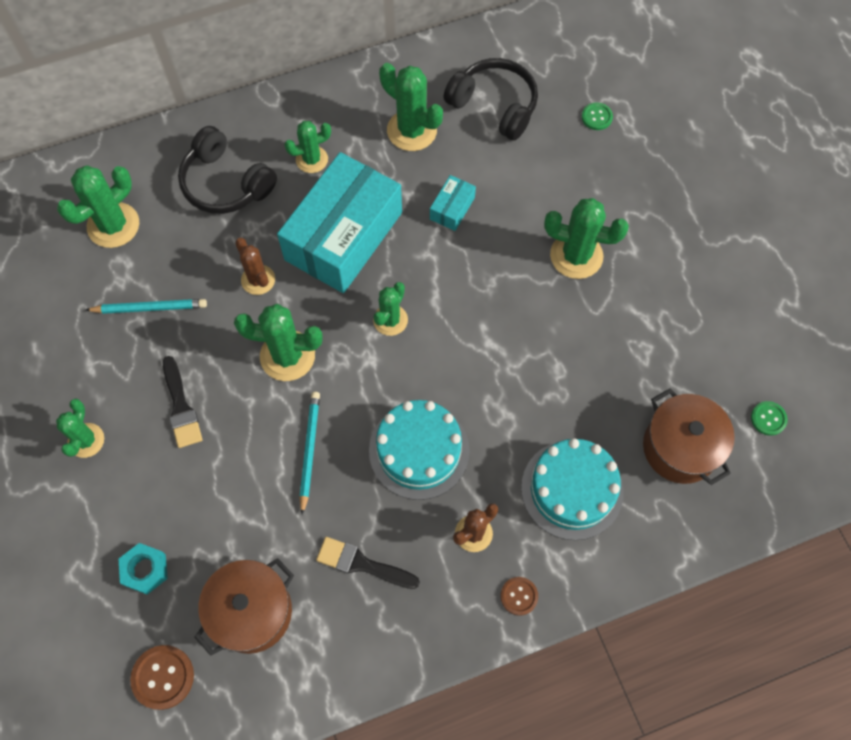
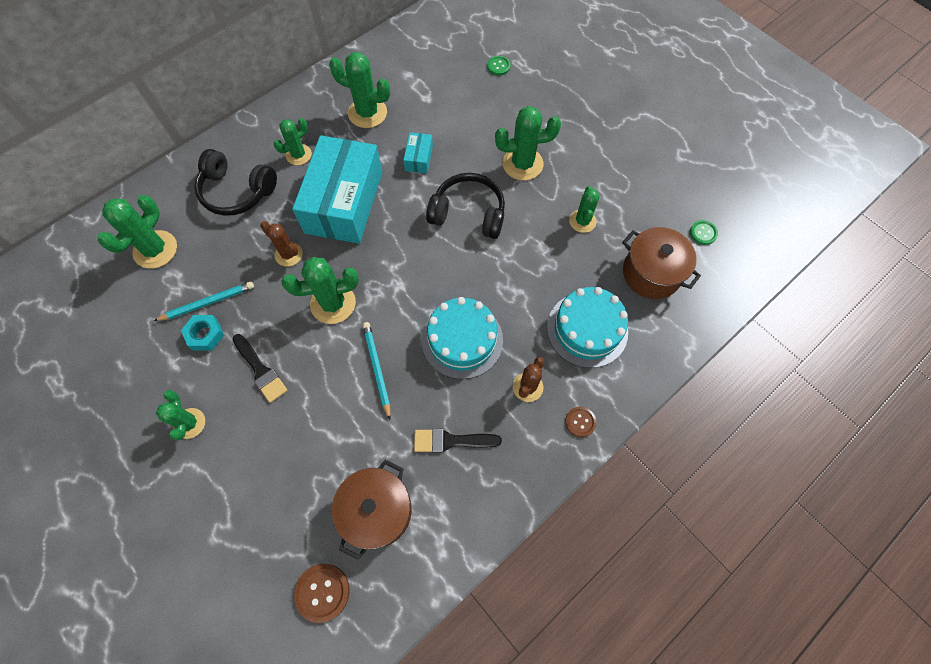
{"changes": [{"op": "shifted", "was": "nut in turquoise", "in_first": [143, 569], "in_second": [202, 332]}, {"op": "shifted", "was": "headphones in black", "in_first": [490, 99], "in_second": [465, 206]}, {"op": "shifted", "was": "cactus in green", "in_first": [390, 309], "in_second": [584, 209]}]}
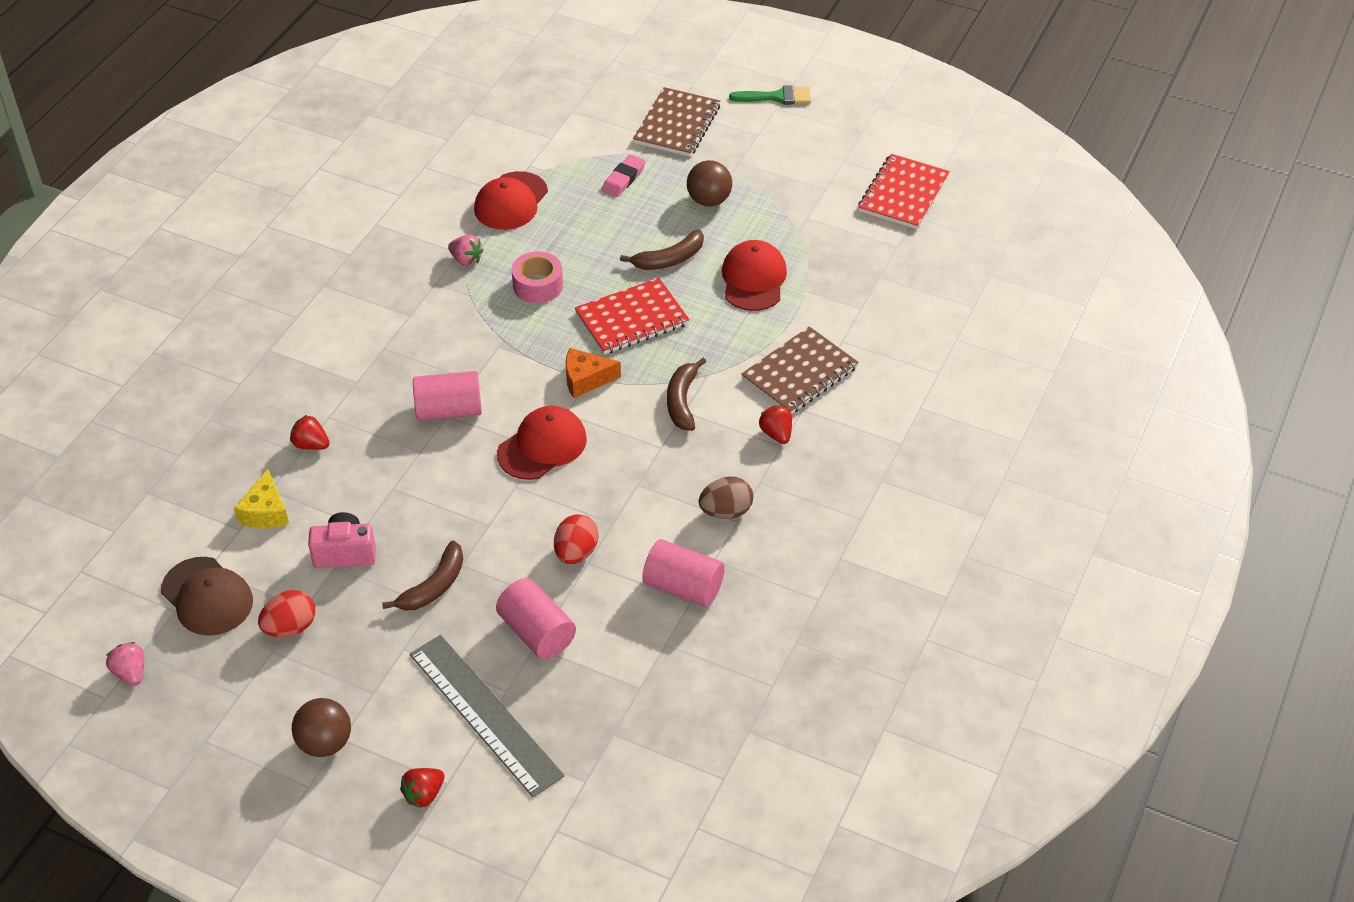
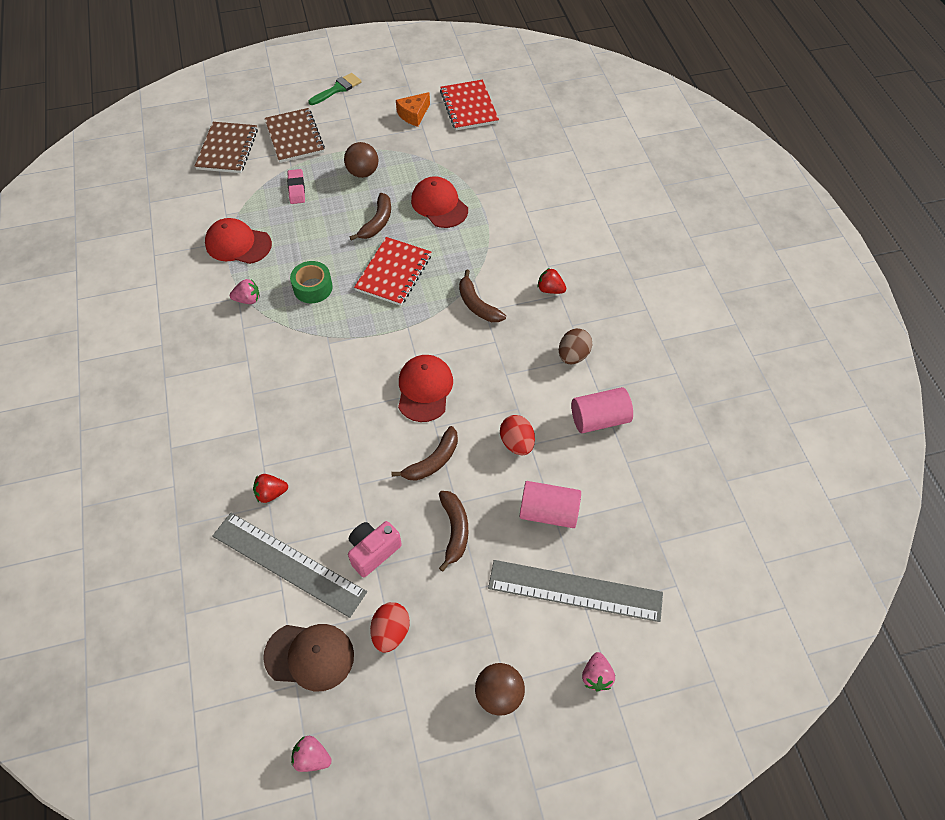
{"changes": [{"op": "shifted", "was": "notebook in brown", "in_first": [800, 370], "in_second": [226, 147]}, {"op": "rotated", "was": "cap in red", "in_first": [511, 200], "in_second": [238, 241], "clockwise": 120}, {"op": "swapped", "was": "cheese in yellow", "now": "ruler in grey", "in_first": [261, 498], "in_second": [290, 565]}, {"op": "repainted", "was": "tape in pink", "now": "tape in green", "in_first": [537, 277], "in_second": [311, 282]}, {"op": "new", "now": "banana in brown", "in_second": [424, 453]}, {"op": "shifted", "was": "cheese in orange", "in_first": [593, 373], "in_second": [413, 109]}, {"op": "repainted", "was": "strawberry in red", "now": "strawberry in pink", "in_first": [422, 788], "in_second": [598, 671]}, {"op": "gone", "was": "cylinder in pink", "in_first": [447, 396]}]}
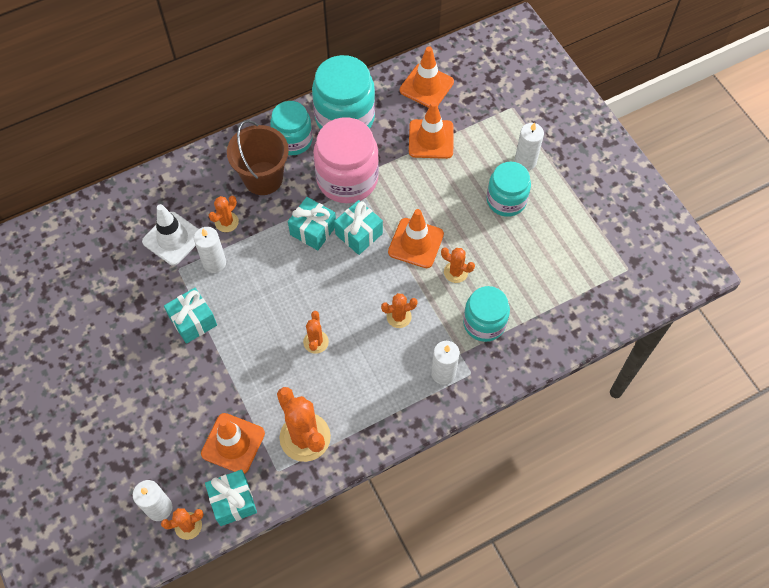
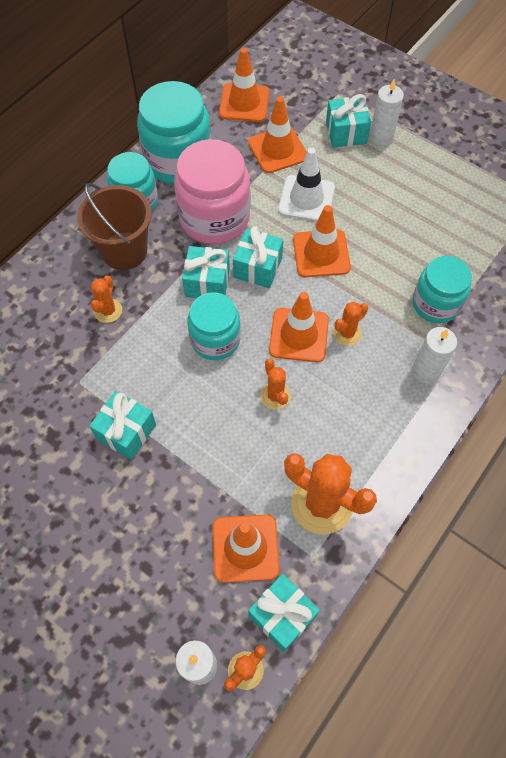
{"changes": [{"op": "shifted", "was": "jar in turquoise", "in_first": [509, 189], "in_second": [214, 326]}, {"op": "new", "now": "traffic cone in orange", "in_second": [299, 327]}, {"op": "shifted", "was": "traffic cone in white", "in_first": [170, 234], "in_second": [306, 185]}, {"op": "new", "now": "gift in turquoise", "in_second": [348, 121]}, {"op": "gone", "was": "candle in white", "in_first": [210, 250]}, {"op": "gone", "was": "cactus in orange", "in_first": [458, 265]}]}
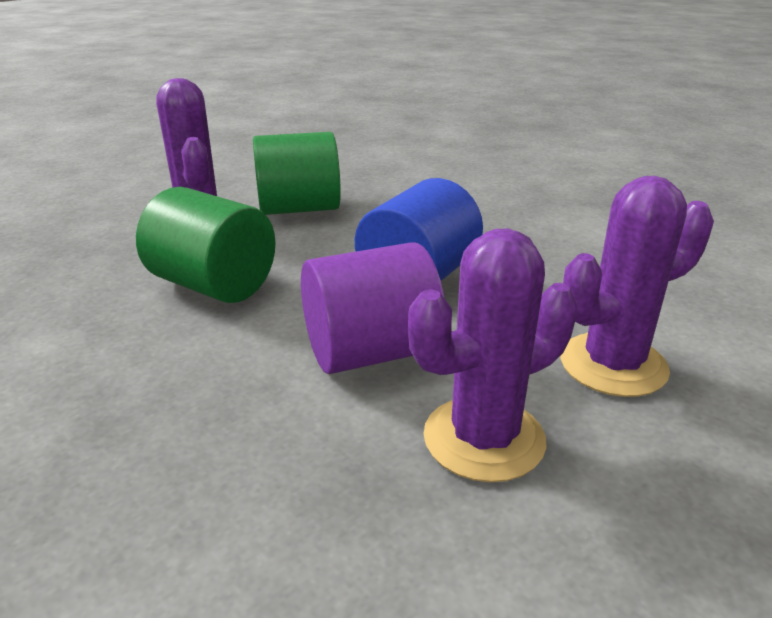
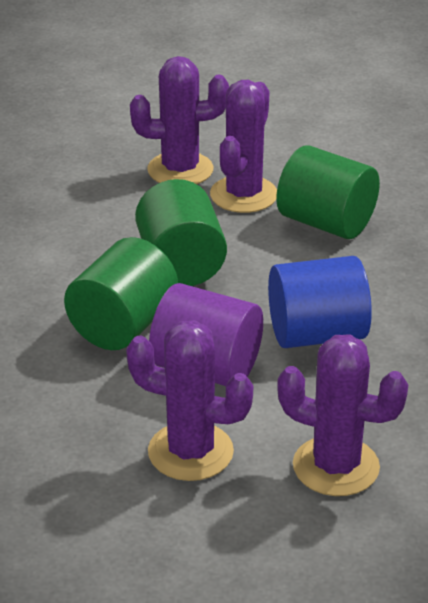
{"changes": [{"op": "new", "now": "cylinder in green", "in_second": [121, 293]}, {"op": "new", "now": "cactus in purple", "in_second": [179, 120]}]}
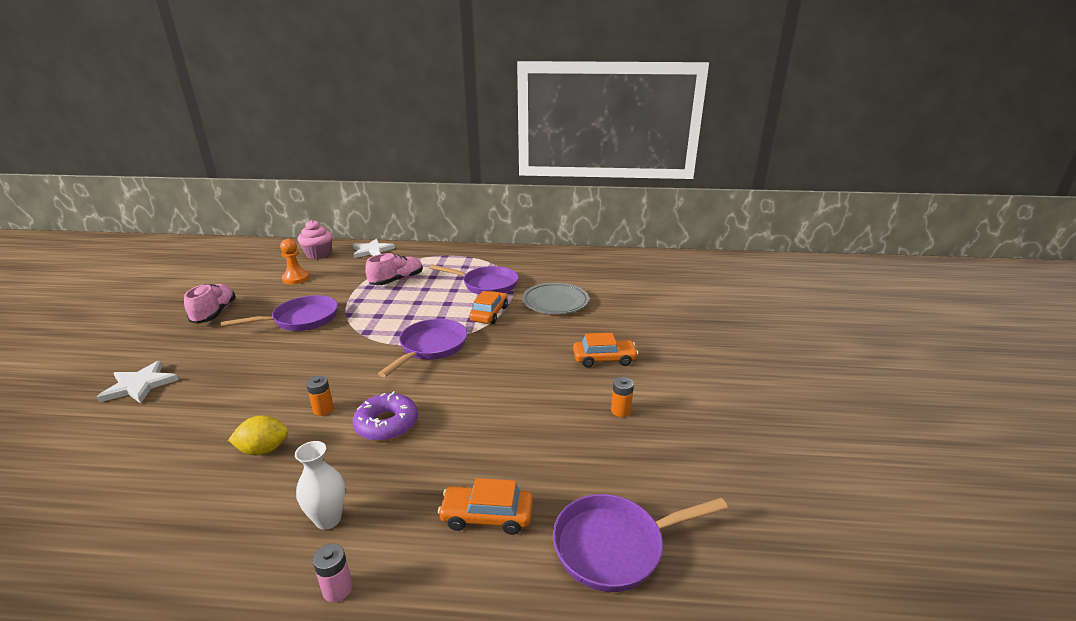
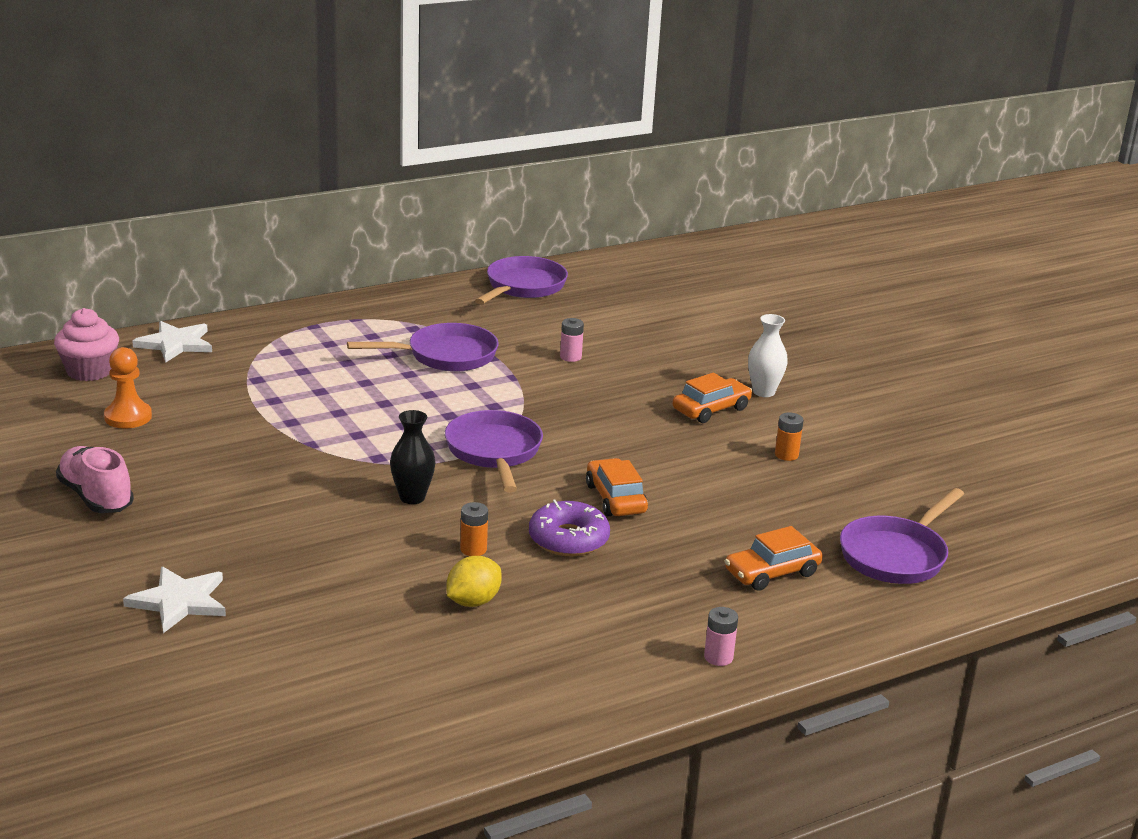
{"changes": [{"op": "new", "now": "vase in black", "in_second": [413, 457]}, {"op": "shifted", "was": "pan in purple", "in_first": [279, 313], "in_second": [521, 280]}, {"op": "swapped", "was": "plate in grey", "now": "battery in pink", "in_first": [555, 298], "in_second": [572, 340]}, {"op": "shifted", "was": "car in orange", "in_first": [489, 307], "in_second": [617, 487]}, {"op": "shifted", "was": "vase in white", "in_first": [320, 485], "in_second": [768, 355]}, {"op": "gone", "was": "shoe in pink", "in_first": [394, 269]}]}
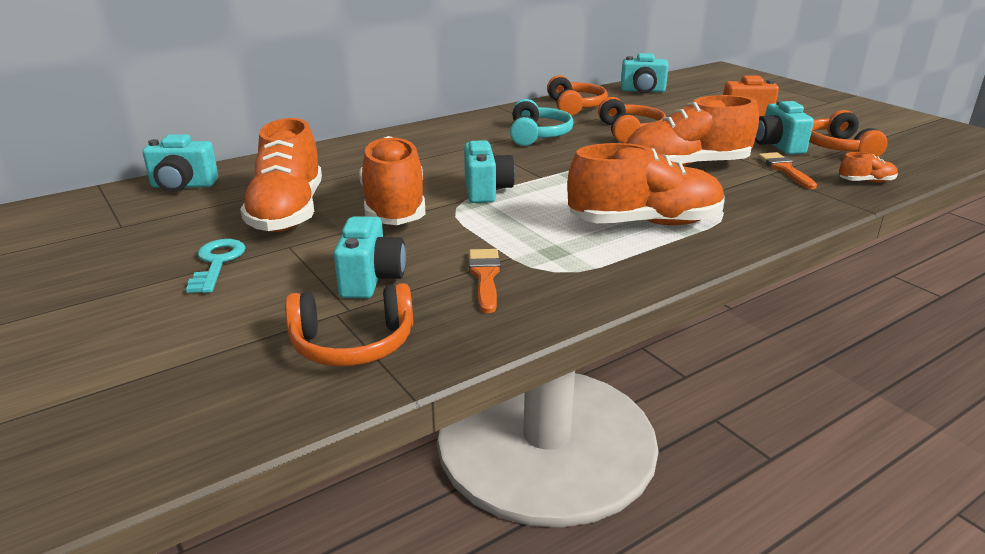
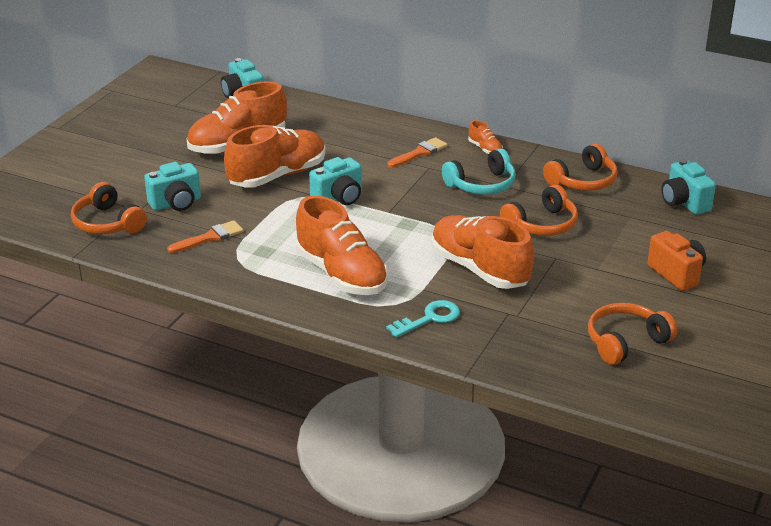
{"changes": [{"op": "shifted", "was": "key in turquoise", "in_first": [216, 266], "in_second": [423, 319]}, {"op": "shifted", "was": "brush in orange", "in_first": [787, 170], "in_second": [417, 152]}, {"op": "shifted", "was": "shoe in orange", "in_first": [868, 167], "in_second": [485, 137]}, {"op": "gone", "was": "camera in turquoise", "in_first": [784, 127]}]}
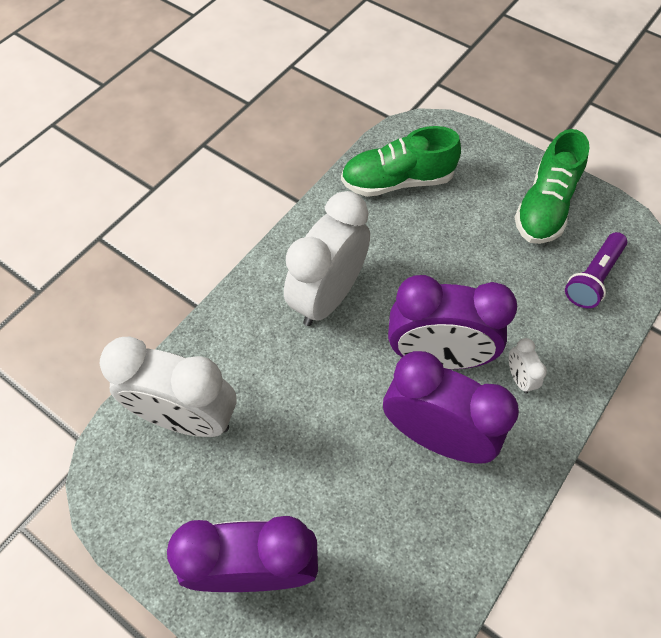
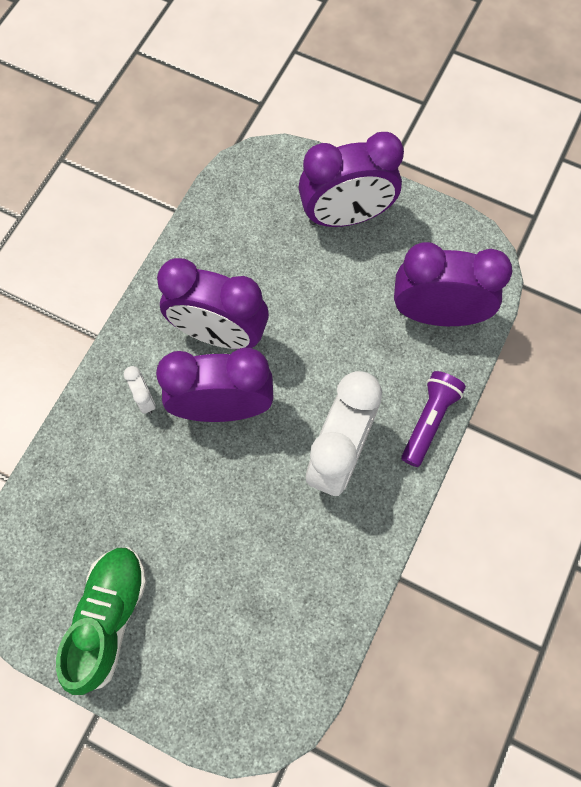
{"changes": [{"op": "repainted", "was": "clock in white", "now": "clock in purple", "in_first": [168, 387], "in_second": [453, 284]}, {"op": "shifted", "was": "flashlight in purple", "in_first": [596, 270], "in_second": [434, 419]}, {"op": "gone", "was": "shoe in green", "in_first": [401, 161]}]}
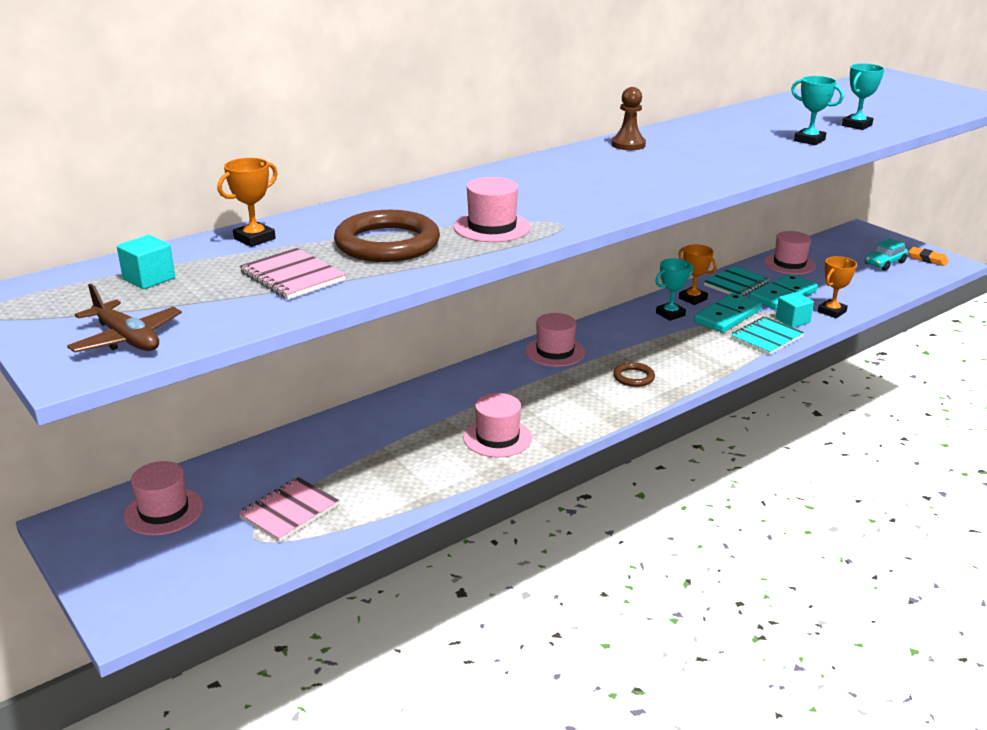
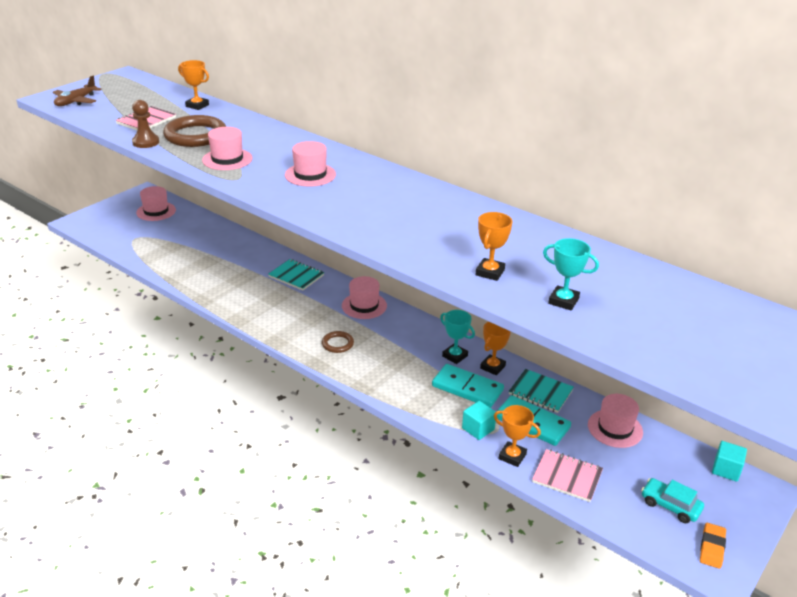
{"changes": [{"op": "shifted", "was": "pawn in brown", "in_first": [628, 118], "in_second": [145, 124]}, {"op": "shifted", "was": "notebook in turquoise", "in_first": [767, 336], "in_second": [296, 275]}, {"op": "shifted", "was": "hat in pink", "in_first": [497, 425], "in_second": [310, 164]}, {"op": "repainted", "was": "trophy in turquoise", "now": "trophy in orange", "in_first": [817, 110], "in_second": [493, 246]}, {"op": "shifted", "was": "notebook in pink", "in_first": [289, 509], "in_second": [567, 475]}, {"op": "shifted", "was": "cube in turquoise", "in_first": [146, 262], "in_second": [729, 461]}]}
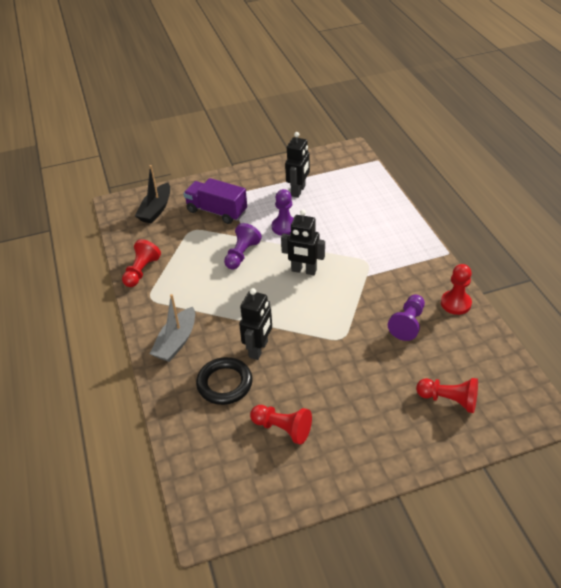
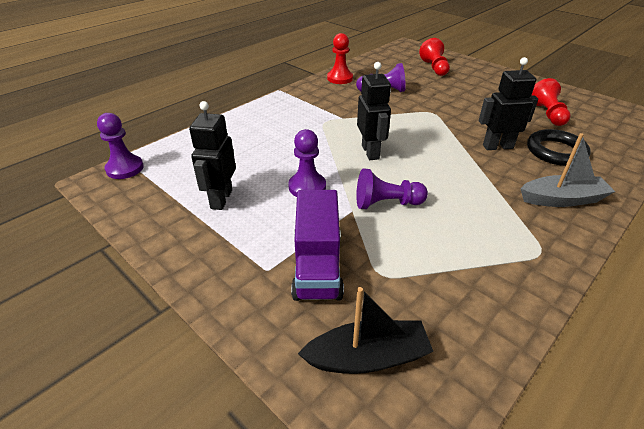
{"changes": [{"op": "new", "now": "pawn in purple", "in_second": [120, 146]}, {"op": "rotated", "was": "robot in black", "in_first": [297, 165], "in_second": [212, 155], "clockwise": -75}, {"op": "gone", "was": "pawn in red", "in_first": [141, 263]}]}
